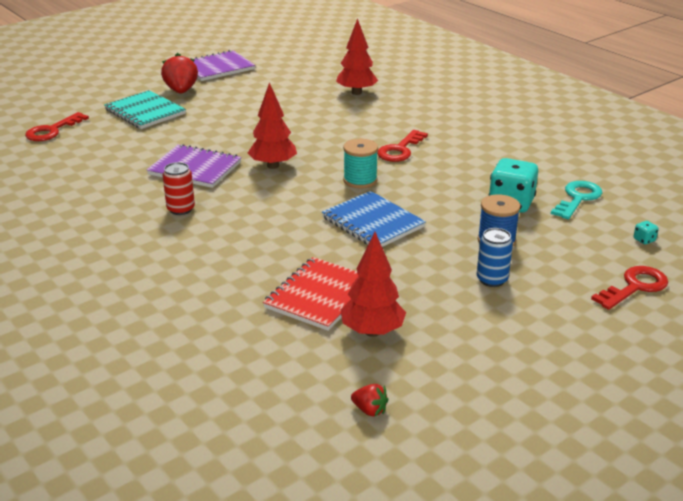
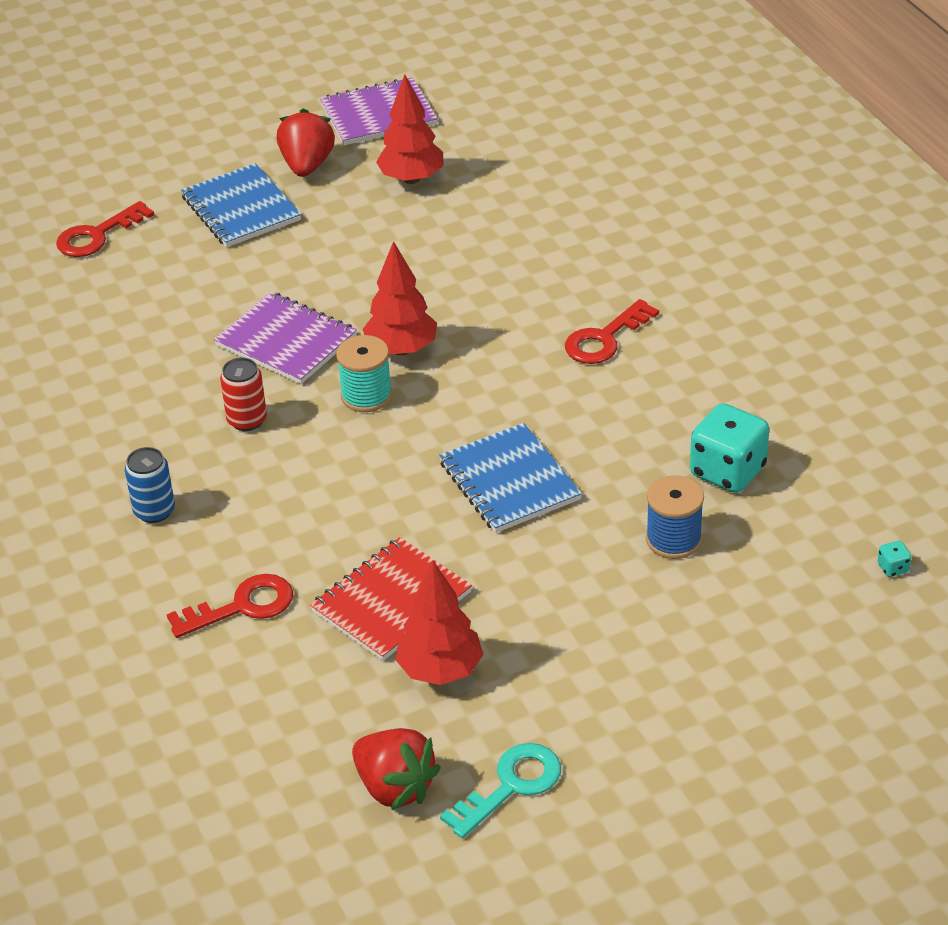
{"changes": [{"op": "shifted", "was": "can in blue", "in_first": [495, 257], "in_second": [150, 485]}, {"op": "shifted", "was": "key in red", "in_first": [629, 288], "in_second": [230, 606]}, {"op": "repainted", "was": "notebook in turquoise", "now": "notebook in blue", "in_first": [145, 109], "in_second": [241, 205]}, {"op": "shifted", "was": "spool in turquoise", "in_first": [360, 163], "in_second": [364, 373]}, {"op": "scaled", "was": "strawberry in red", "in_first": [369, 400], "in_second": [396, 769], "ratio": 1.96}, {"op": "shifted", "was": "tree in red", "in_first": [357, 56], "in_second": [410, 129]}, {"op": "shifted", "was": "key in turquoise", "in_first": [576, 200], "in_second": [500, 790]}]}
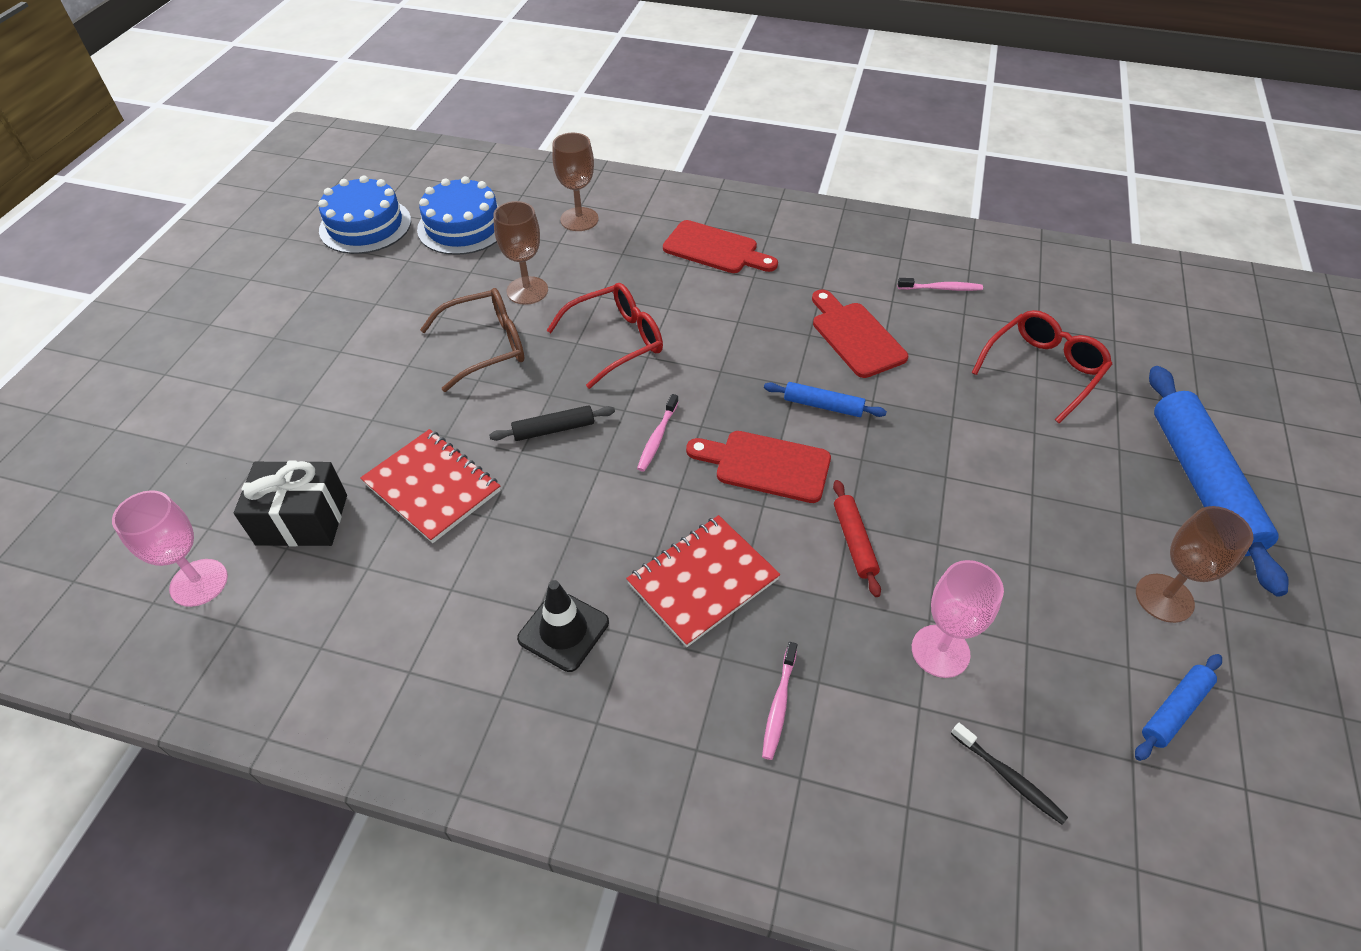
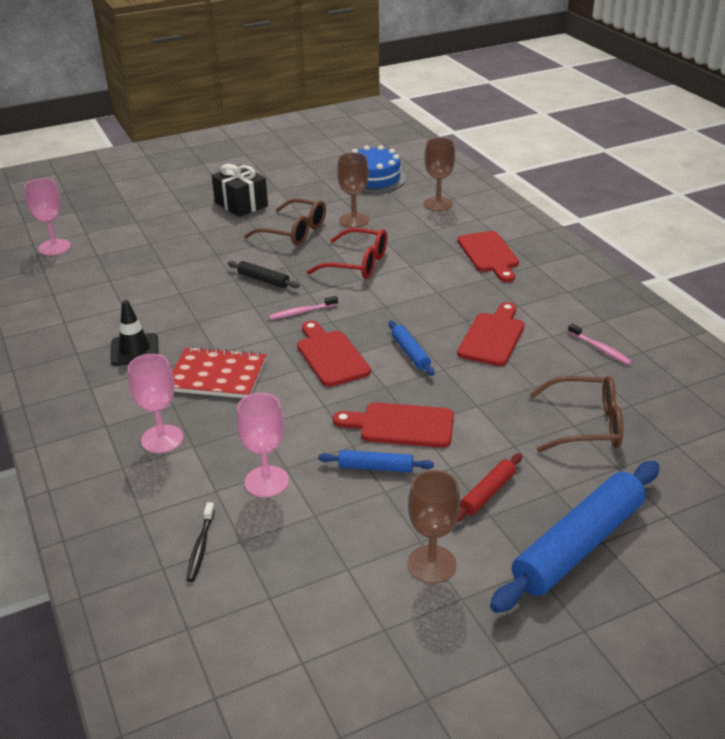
{"changes": [{"op": "swapped", "was": "toothbrush in pink", "now": "goblet in pink", "in_first": [779, 701], "in_second": [155, 403]}, {"op": "shifted", "was": "gift in black", "in_first": [290, 503], "in_second": [240, 190]}, {"op": "shifted", "was": "rolling pin in blue", "in_first": [1178, 707], "in_second": [376, 461]}, {"op": "new", "now": "cutting board in red", "in_second": [393, 425]}, {"op": "shifted", "was": "rolling pin in red", "in_first": [857, 538], "in_second": [489, 487]}, {"op": "repainted", "was": "glasses in red", "now": "glasses in brown", "in_first": [1042, 366], "in_second": [576, 414]}, {"op": "gone", "was": "cake in blue", "in_first": [364, 214]}, {"op": "gone", "was": "notebook in red", "in_first": [430, 486]}]}
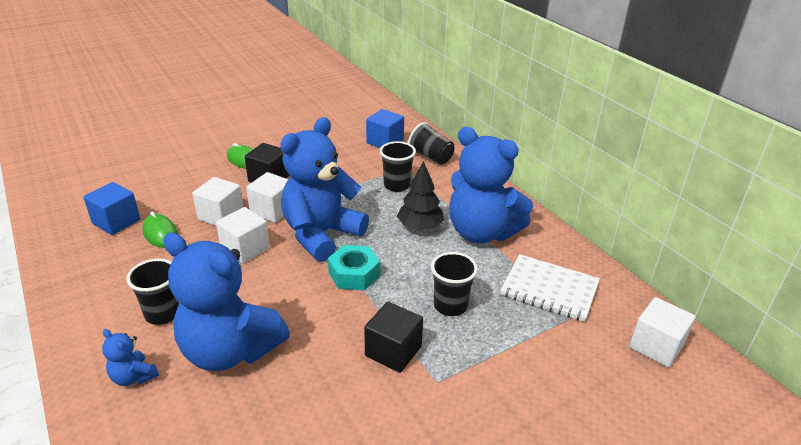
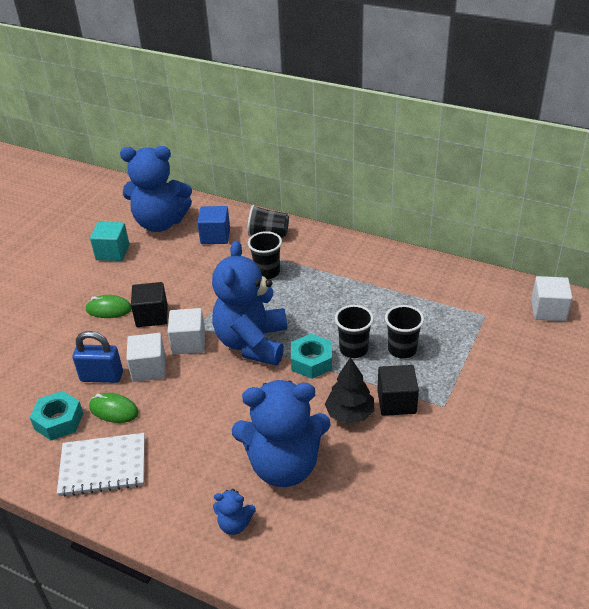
{"changes": [{"op": "swapped", "was": "cube in blue", "now": "nut in turquoise", "in_first": [111, 208], "in_second": [56, 415]}, {"op": "shifted", "was": "notebook in white", "in_first": [550, 288], "in_second": [101, 465]}, {"op": "new", "now": "padlock in blue", "in_second": [98, 357]}, {"op": "new", "now": "cube in turquoise", "in_second": [109, 241]}, {"op": "shifted", "was": "teddy bear in blue", "in_first": [491, 185], "in_second": [156, 189]}, {"op": "shifted", "was": "tree in black", "in_first": [420, 195], "in_second": [350, 390]}, {"op": "shifted", "was": "cup in black", "in_first": [152, 292], "in_second": [354, 331]}, {"op": "gone", "was": "cube in white", "in_first": [243, 235]}]}
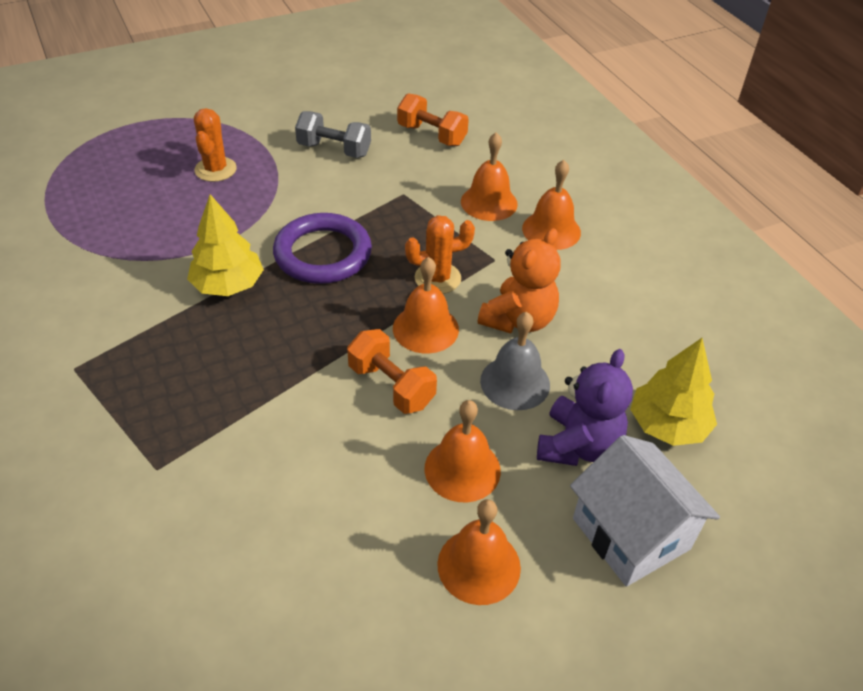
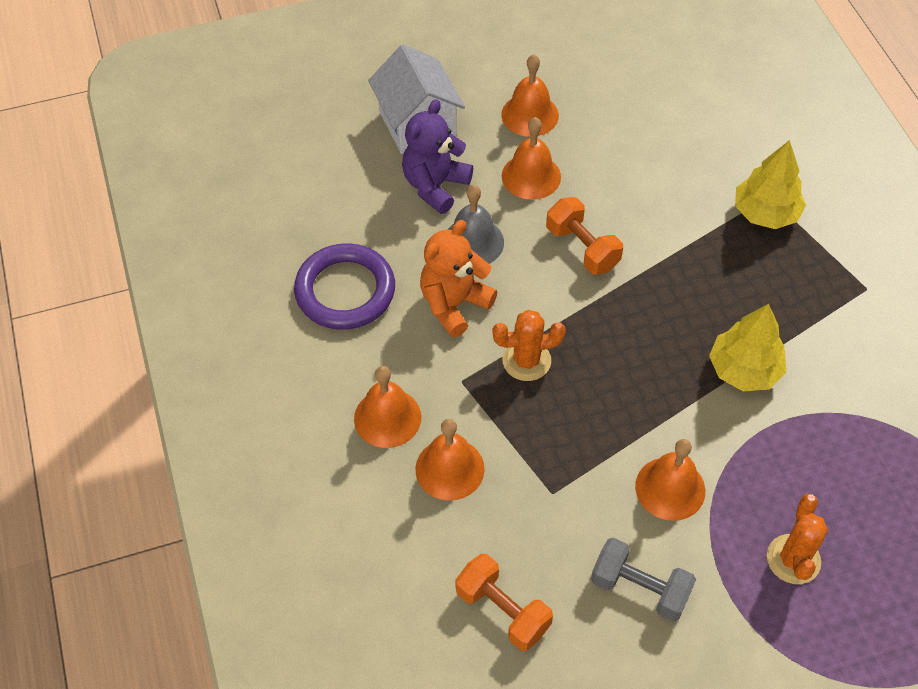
{"changes": [{"op": "shifted", "was": "ring in purple", "in_first": [322, 248], "in_second": [344, 286]}, {"op": "shifted", "was": "bell in orange", "in_first": [426, 305], "in_second": [670, 480]}, {"op": "shifted", "was": "tree in yellow", "in_first": [673, 392], "in_second": [770, 184]}]}
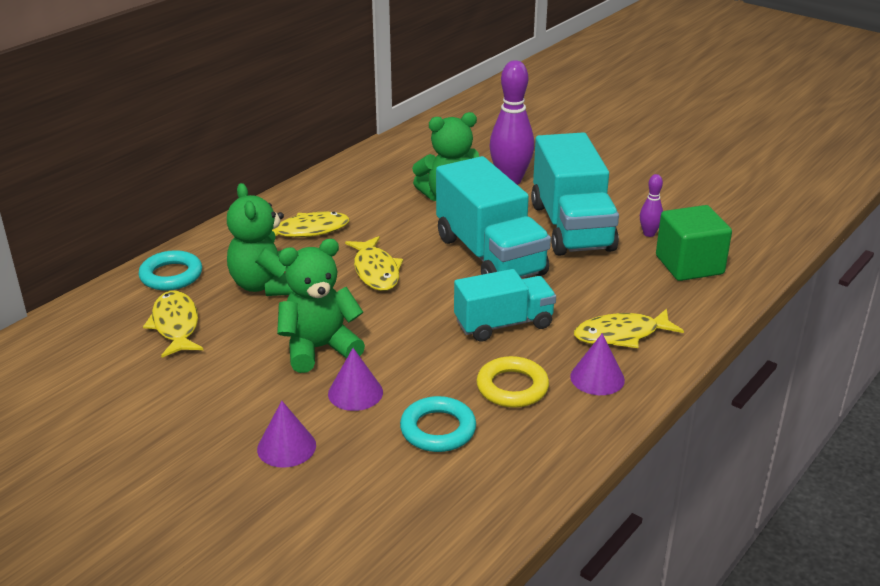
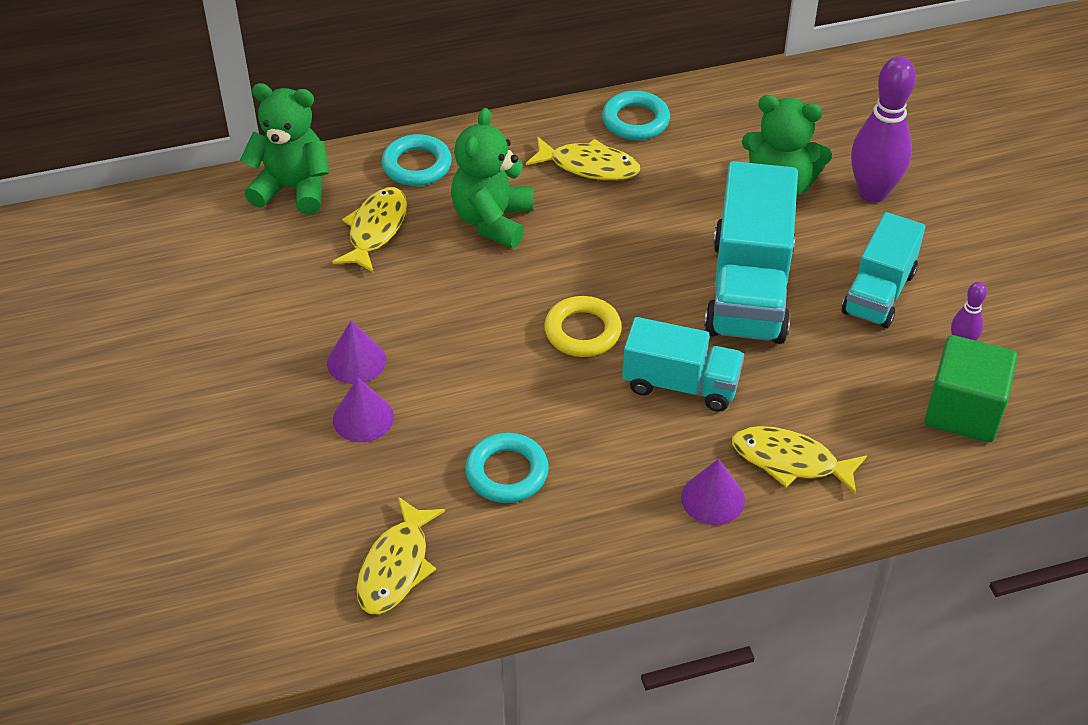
{"changes": [{"op": "shifted", "was": "teddy bear in green", "in_first": [321, 306], "in_second": [284, 149]}, {"op": "shifted", "was": "cone in purple", "in_first": [355, 379], "in_second": [356, 352]}, {"op": "shifted", "was": "fish in yellow", "in_first": [374, 263], "in_second": [401, 555]}, {"op": "shifted", "was": "ring in yellow", "in_first": [513, 382], "in_second": [583, 326]}, {"op": "new", "now": "ring in turquoise", "in_second": [636, 115]}, {"op": "scaled", "was": "truck in turquoise", "in_first": [575, 194], "in_second": [883, 270], "ratio": 0.63}]}
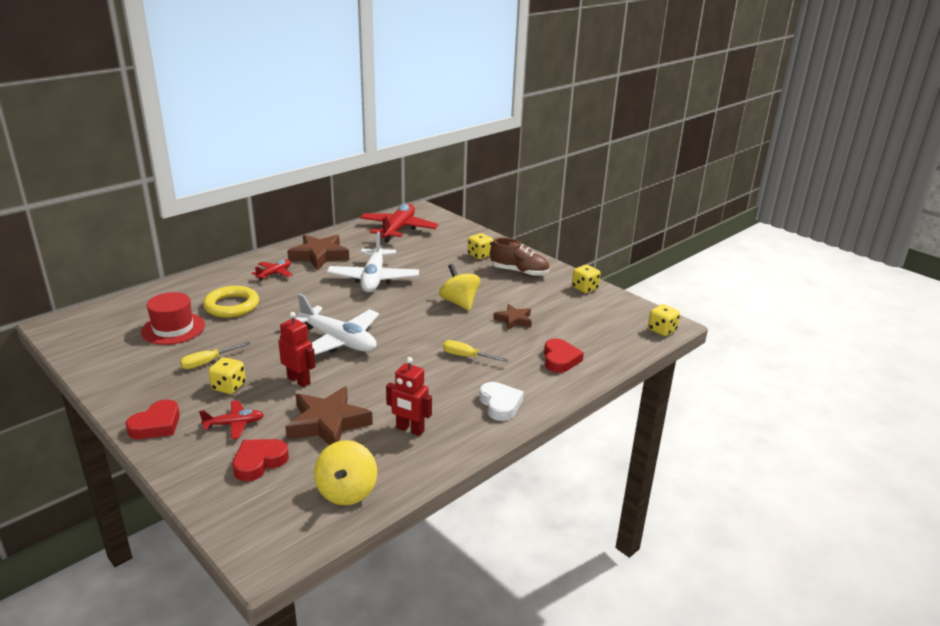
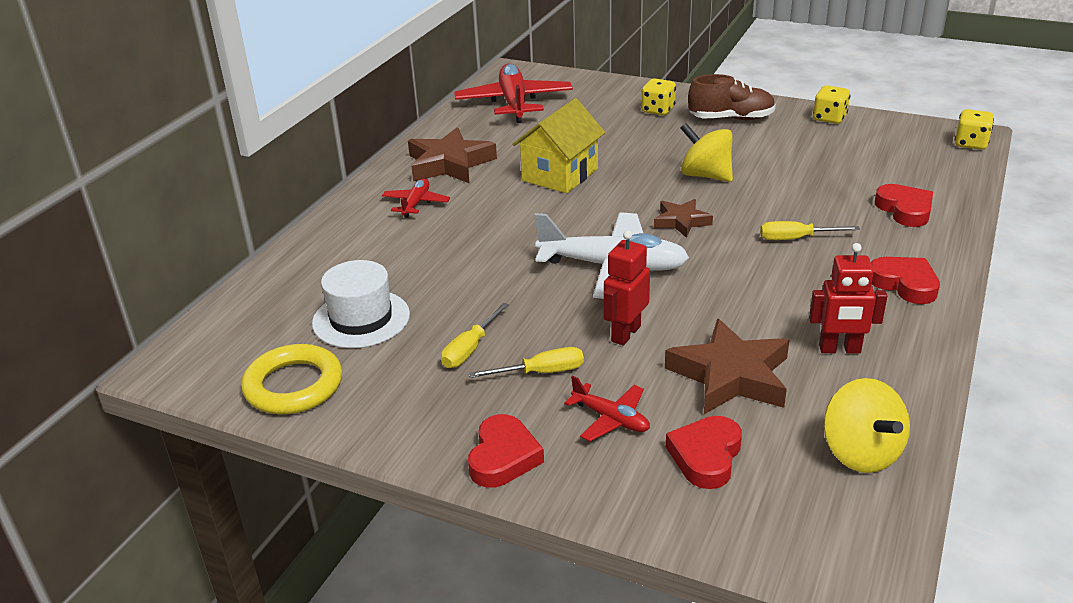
{"changes": [{"op": "shifted", "was": "ring in yellow", "in_first": [231, 302], "in_second": [291, 379]}, {"op": "repainted", "was": "hat in red", "now": "hat in white", "in_first": [173, 318], "in_second": [361, 304]}, {"op": "swapped", "was": "dice in yellow", "now": "screwdriver in yellow", "in_first": [227, 375], "in_second": [526, 362]}, {"op": "swapped", "was": "plane in white", "now": "house in yellow", "in_first": [373, 262], "in_second": [558, 145]}, {"op": "rotated", "was": "plane in red", "in_first": [231, 419], "in_second": [607, 409], "clockwise": 75}, {"op": "rotated", "was": "robot in red", "in_first": [297, 349], "in_second": [627, 288], "clockwise": -75}, {"op": "shifted", "was": "star in brown", "in_first": [512, 317], "in_second": [683, 218]}, {"op": "repainted", "was": "heart in white", "now": "heart in red", "in_first": [501, 401], "in_second": [905, 280]}]}
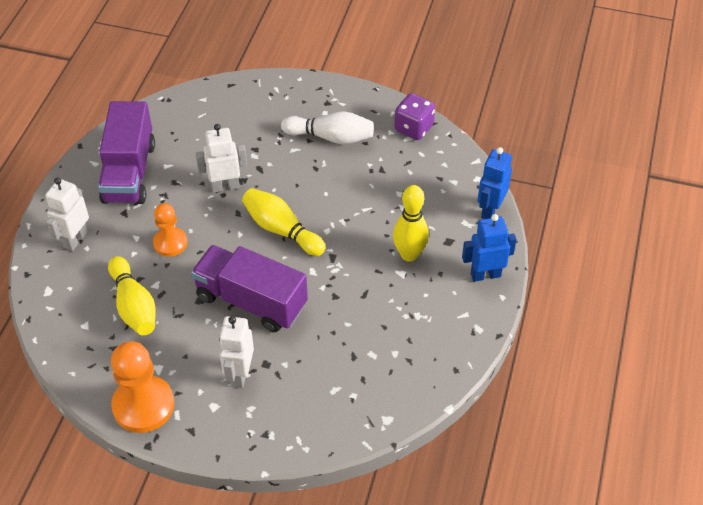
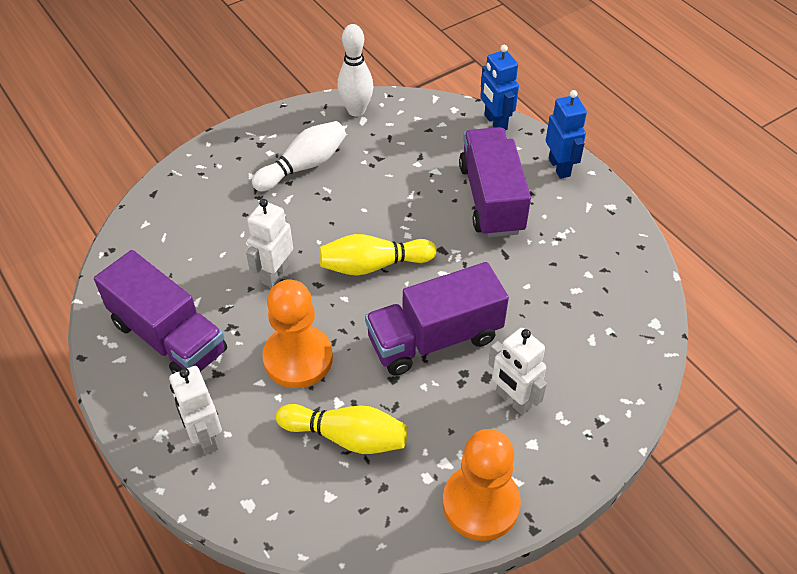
{"changes": [{"op": "scaled", "was": "pawn in orange", "in_first": [170, 230], "in_second": [297, 334], "ratio": 1.63}, {"op": "swapped", "was": "dice in purple", "now": "bowling pin in white", "in_first": [414, 116], "in_second": [355, 70]}, {"op": "swapped", "was": "bowling pin in yellow", "now": "truck in purple", "in_first": [411, 223], "in_second": [495, 182]}, {"op": "rotated", "was": "robot in blue", "in_first": [489, 248], "in_second": [566, 134], "clockwise": 135}]}
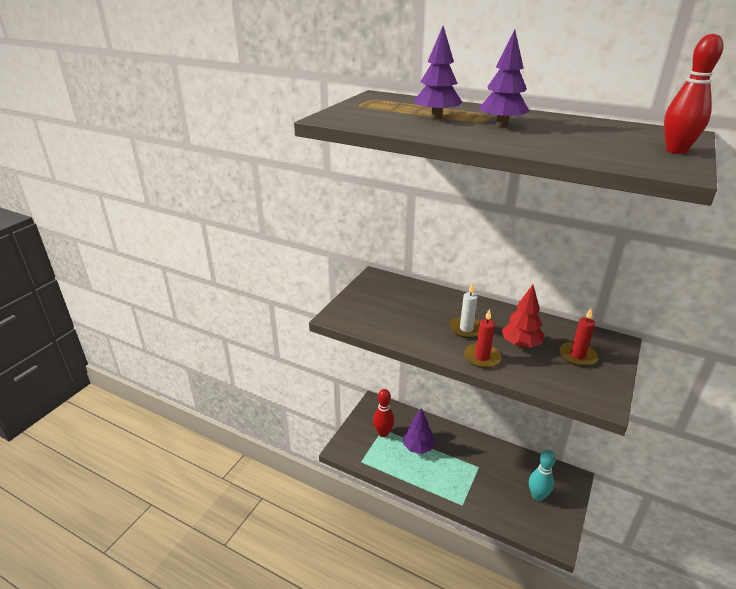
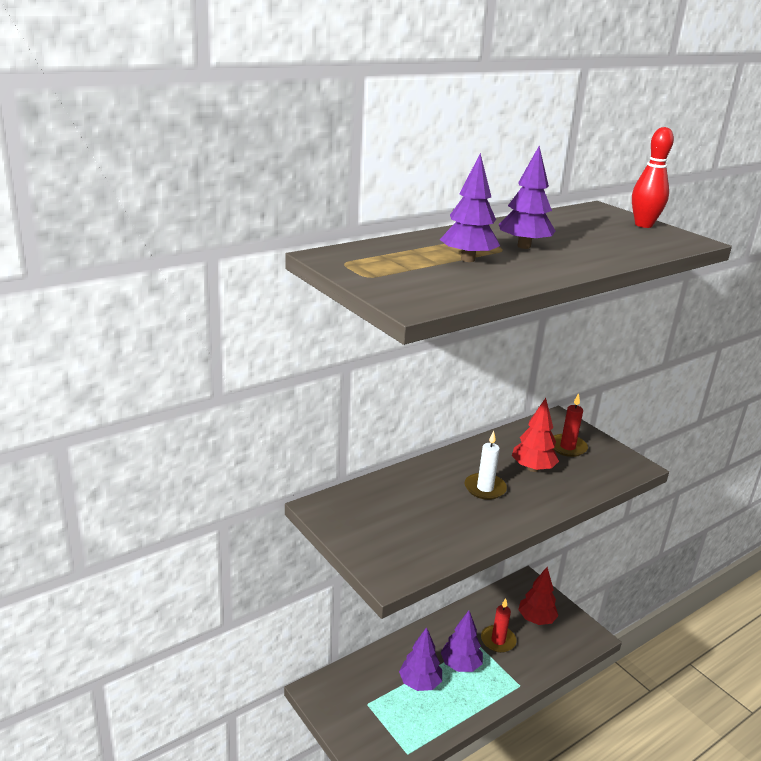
{"changes": [{"op": "new", "now": "tree in purple", "in_second": [462, 641]}, {"op": "shifted", "was": "candle in red", "in_first": [482, 338], "in_second": [498, 625]}, {"op": "swapped", "was": "bowling pin in turquoise", "now": "tree in red", "in_first": [542, 475], "in_second": [538, 596]}, {"op": "gone", "was": "bowling pin in red", "in_first": [383, 413]}]}
